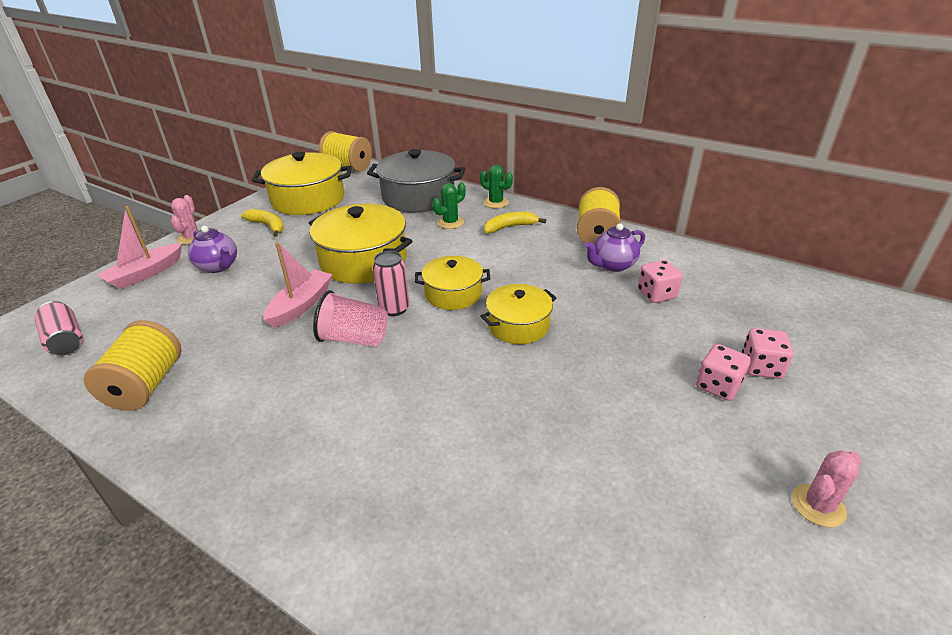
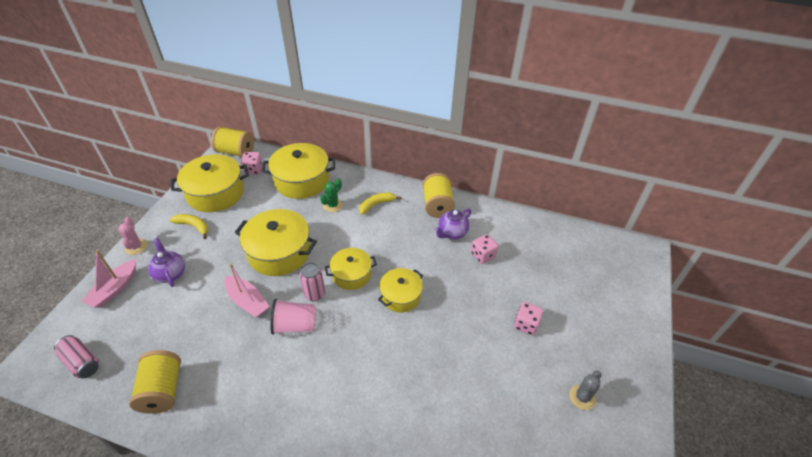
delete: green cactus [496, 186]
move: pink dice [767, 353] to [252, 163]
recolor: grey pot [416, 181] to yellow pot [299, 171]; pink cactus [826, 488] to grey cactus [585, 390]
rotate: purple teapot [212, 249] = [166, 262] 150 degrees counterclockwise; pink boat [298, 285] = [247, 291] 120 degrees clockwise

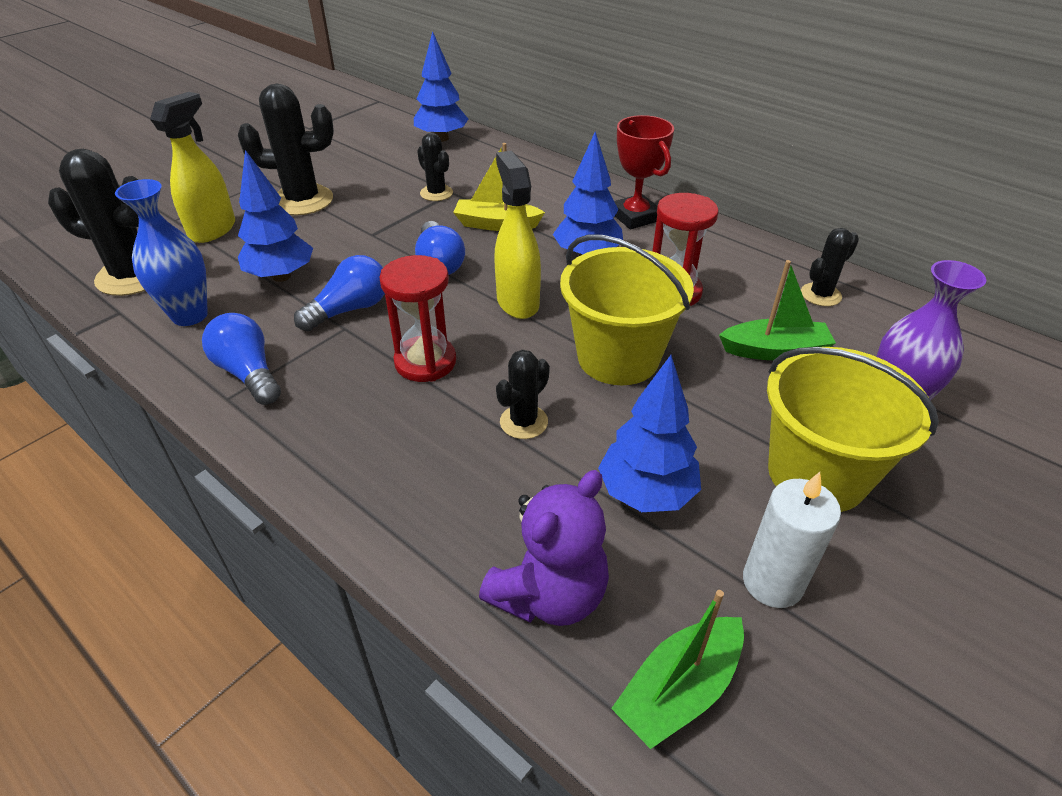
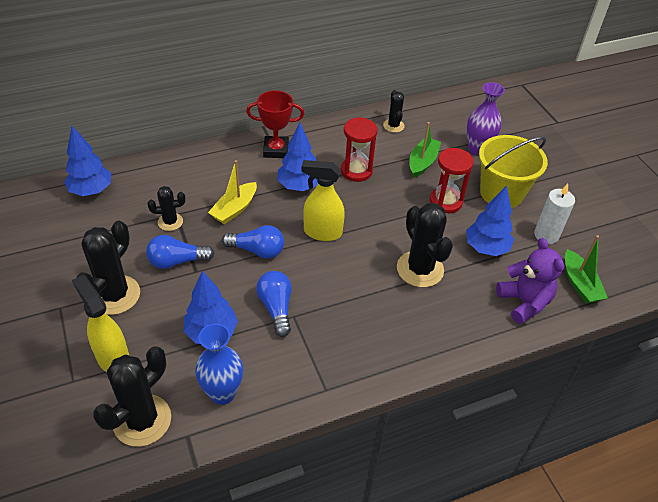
delete: yellow bucket [627, 310]
move: blue light bulb [241, 359] to [180, 252]; red hourglass [417, 318] to [452, 180]
resize: black cactus [523, 394] = [425, 245] x1.82

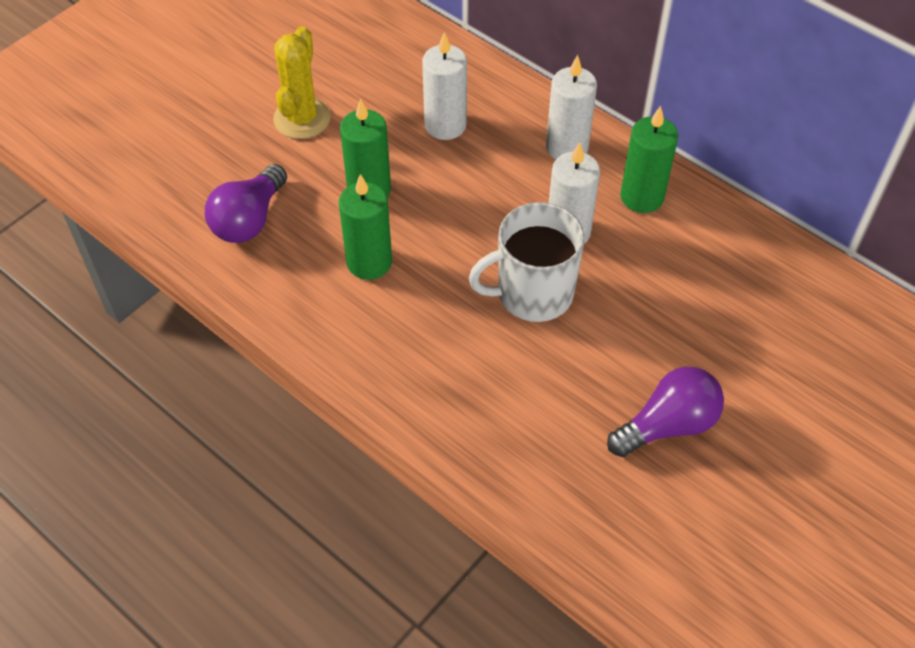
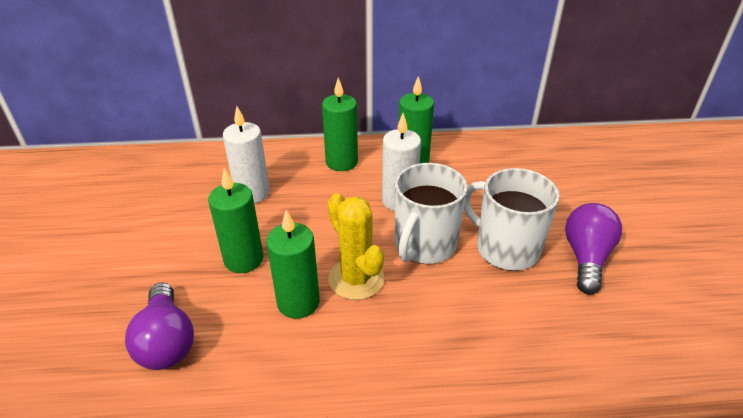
insert: white mug [512, 219]
move: yellow cactus [302, 82] to [356, 246]
recolor: white candle [571, 107] to green candle [340, 124]

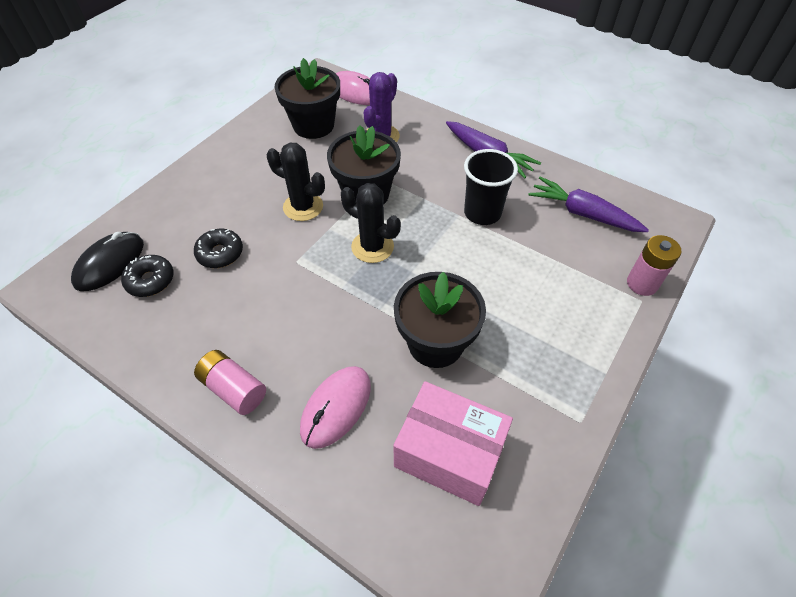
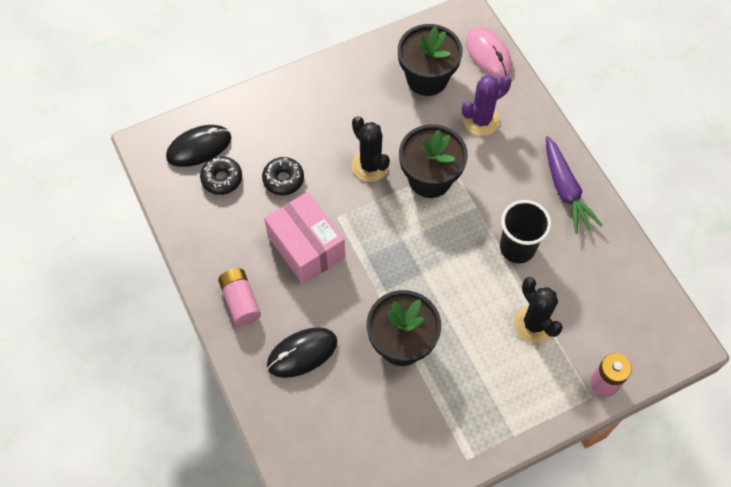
delete: purple carrot [588, 204]
move: black cactus [371, 223] to [538, 310]; pink box [453, 443] to [304, 238]
recolor: pink mouse [335, 407] to black mouse [302, 352]

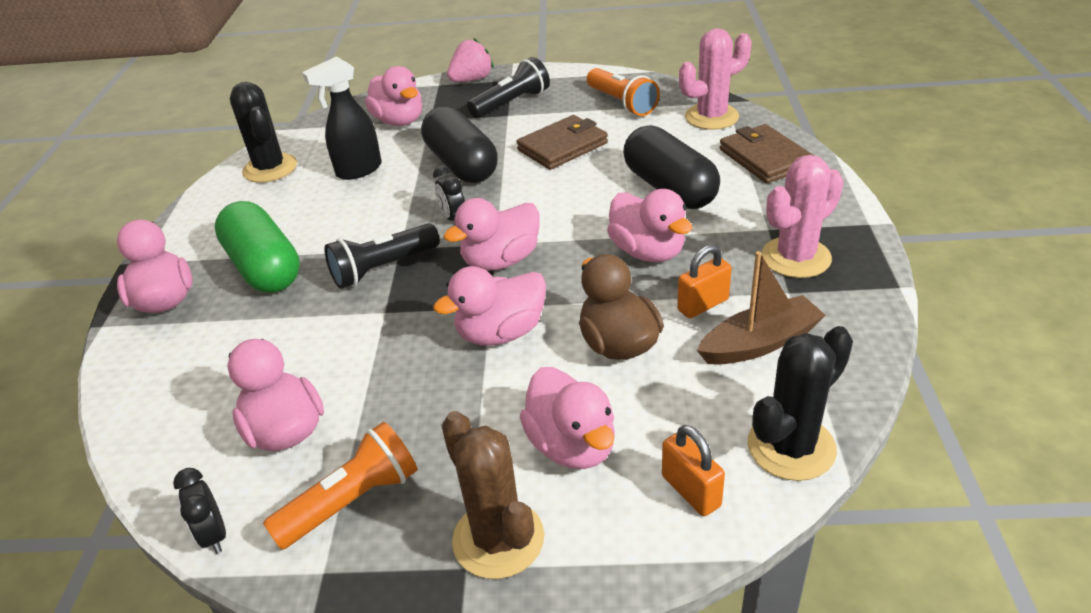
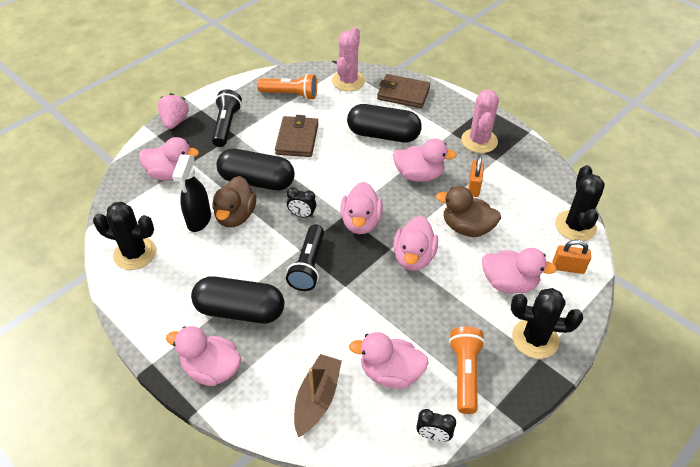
insert: brown duck [234, 201]
move: brown boat [761, 308] to [318, 395]
recolor: green capsule [257, 246] to black capsule [237, 299]; brown cactus [492, 495] to black cactus [547, 323]

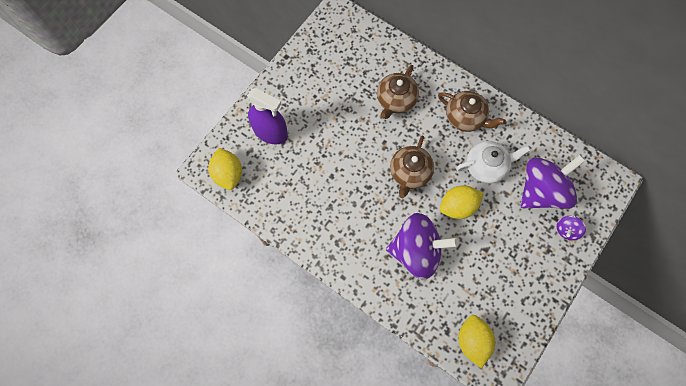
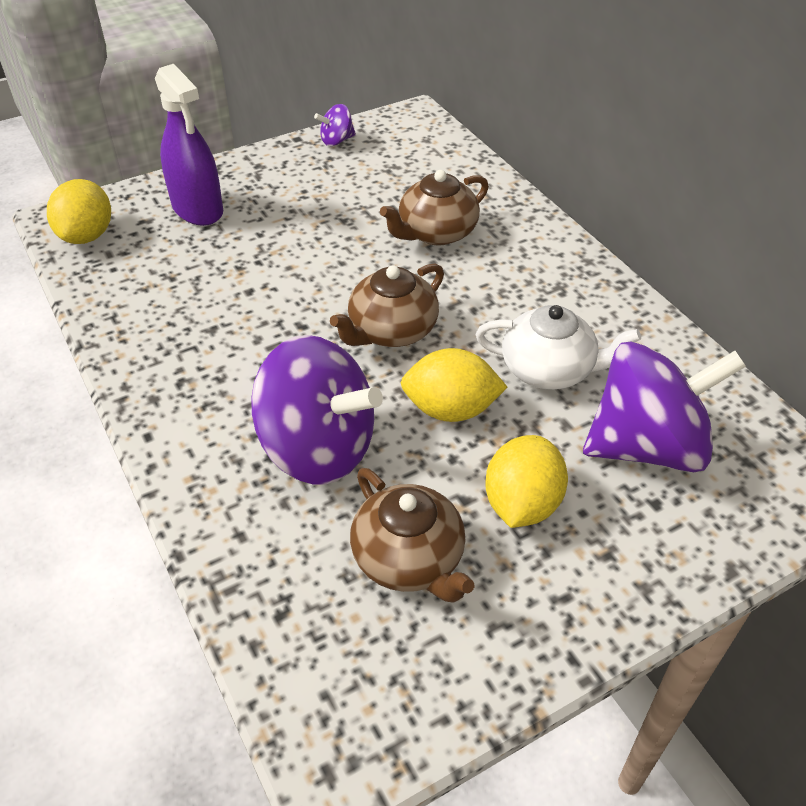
move: brown teapot [472, 111] to [412, 535]; yellow lemon [476, 341] to [526, 481]; purple spinning top [571, 228] to [335, 125]

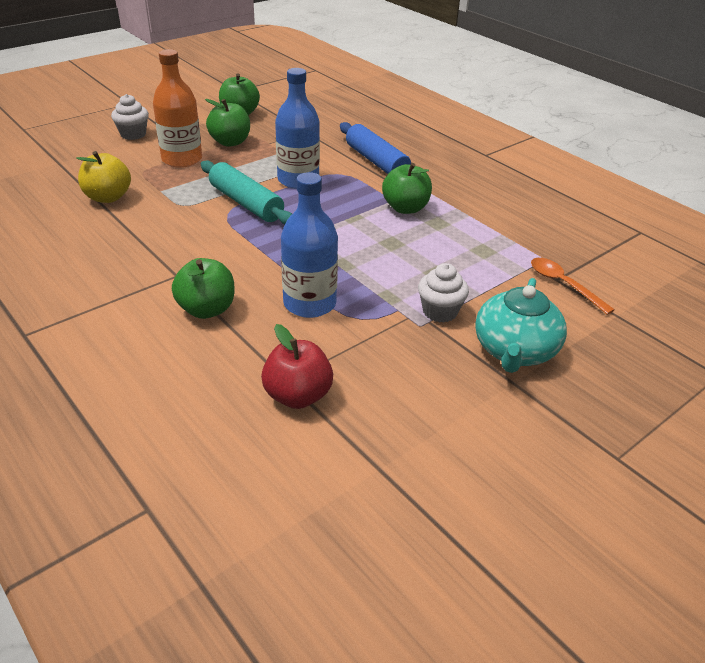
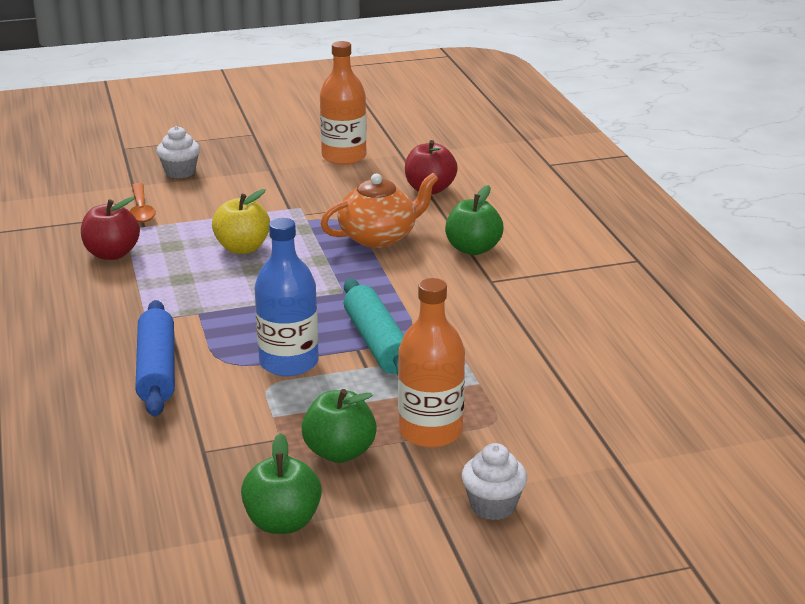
delete: green apple [407, 188]; turquoise teapot [521, 325]
insert: red apple [110, 228]; orange bottle [343, 103]
move: yellow apple [103, 177] to [241, 221]; white cupcake [443, 293] to [178, 152]
replace: blue bottle [309, 245] to orange teapot [379, 210]

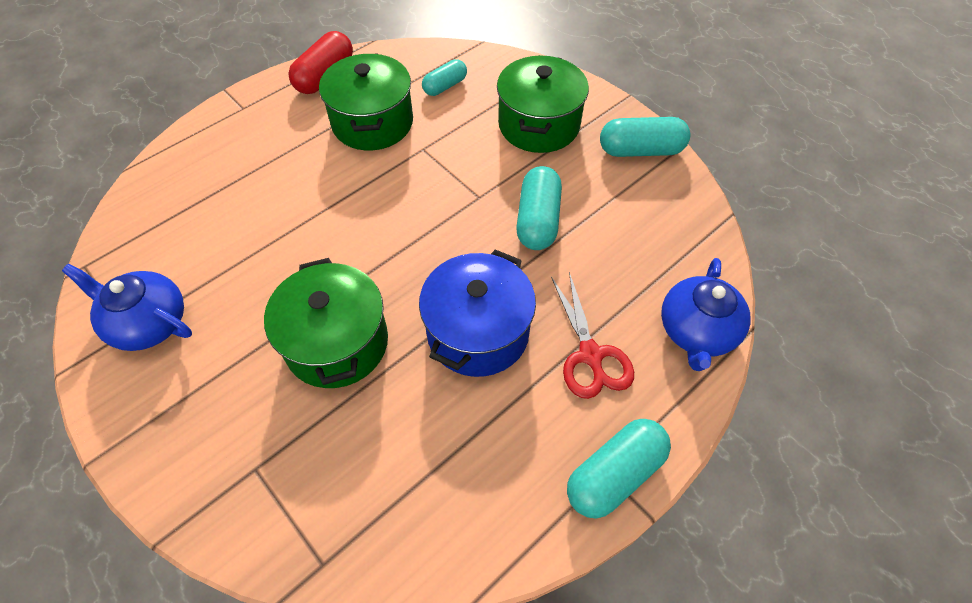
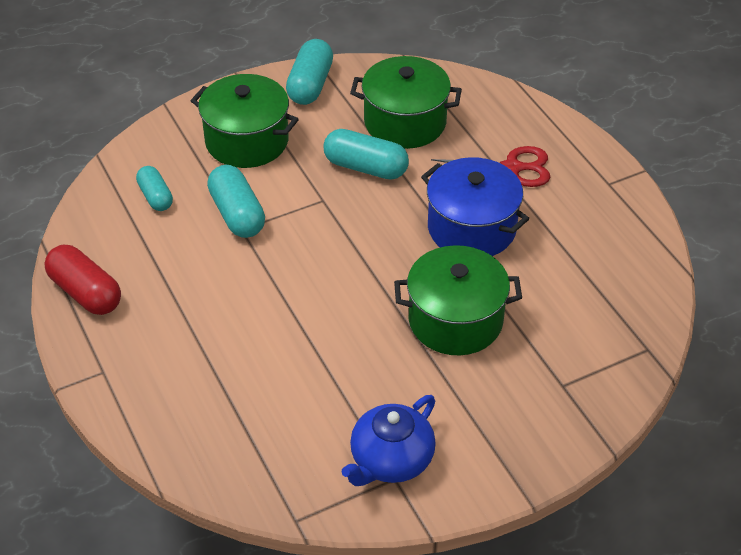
delete: blue teapot [706, 314]
move: green pot [366, 101] to [406, 102]; turquoise capsule [619, 469] to [236, 201]

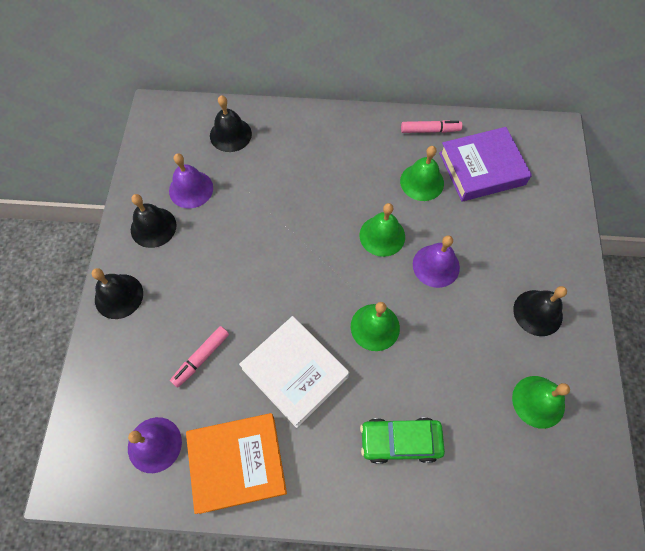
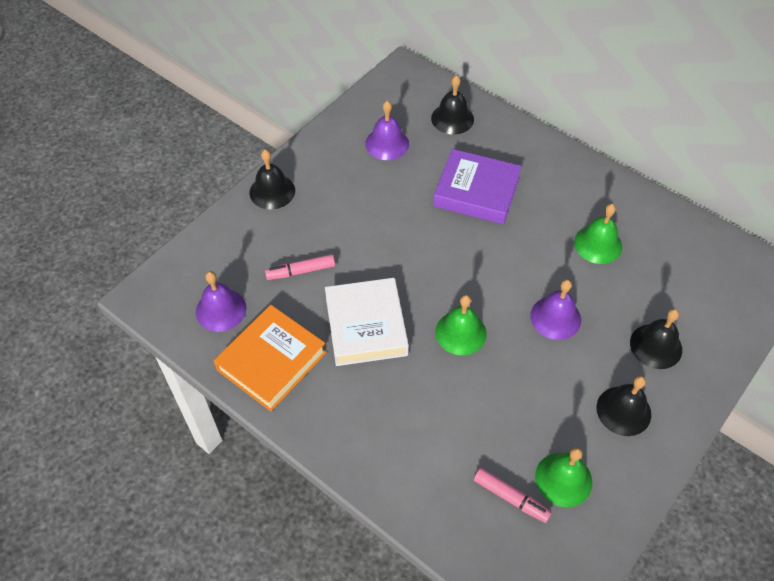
delete: green bell [382, 230]; green car [402, 440]
move: black bell [154, 221] to [656, 339]; pink marker [431, 126] to [513, 495]; purple book [485, 164] to [477, 186]
rotate: orange book [236, 463] = [270, 358] 75 degrees counterclockwise

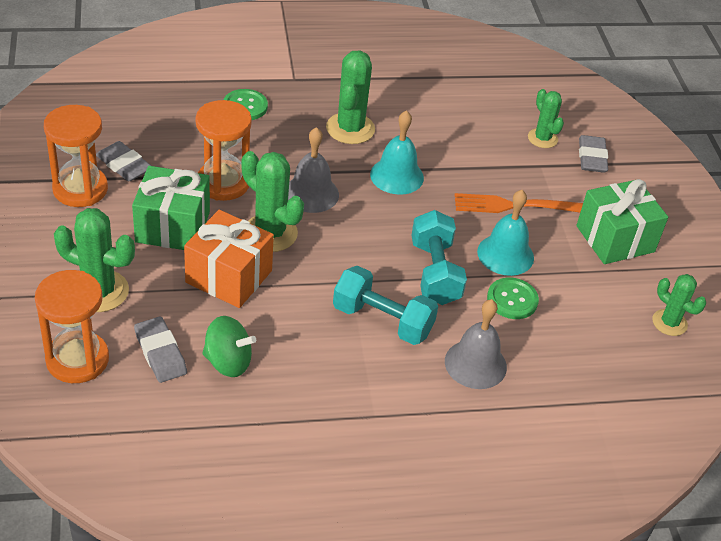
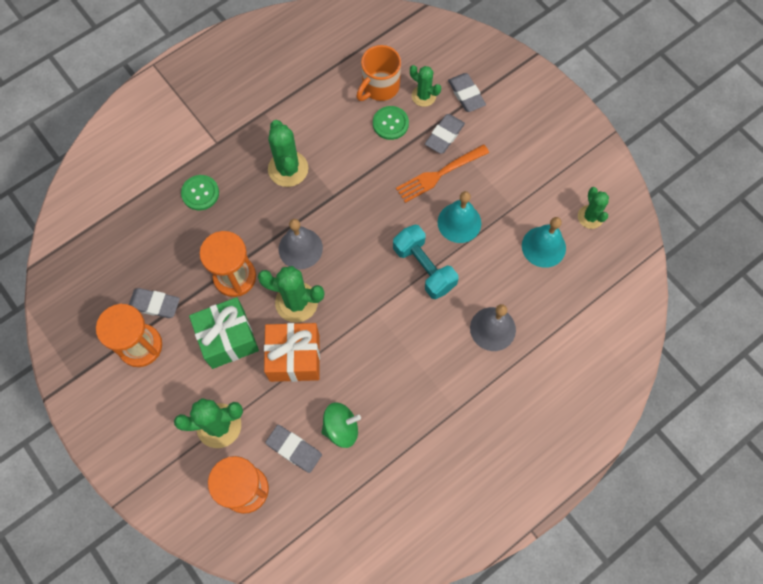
delete: turquoise dumbbell [385, 305]; green gift [622, 221]
insert: orange mug [378, 73]; grey eraser [445, 134]
move: turquoise bell [397, 152] to [544, 242]; green button [513, 298] to [391, 123]
rotate: green cactus [679, 305] = [593, 208] 60 degrees clockwise

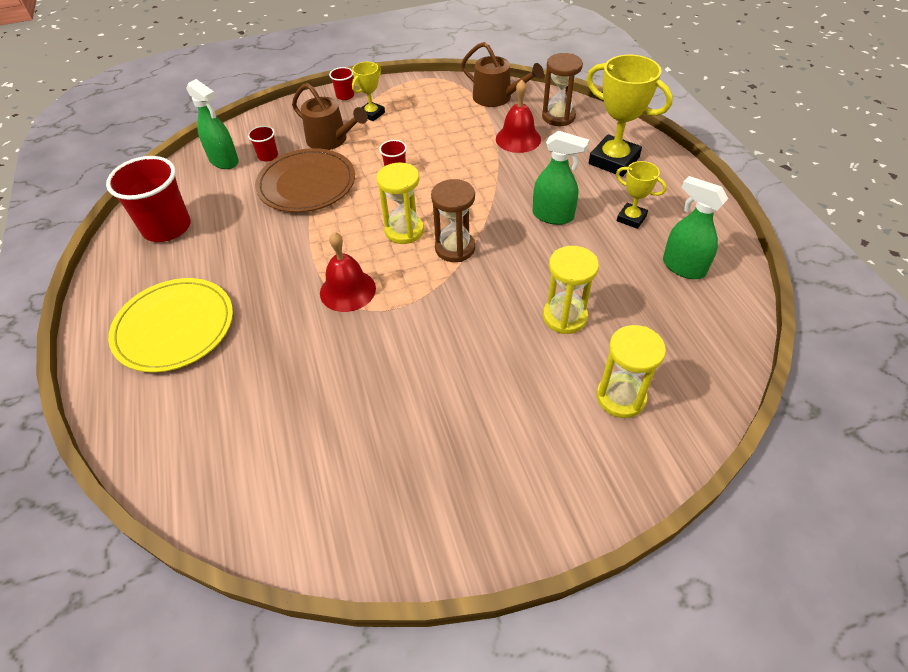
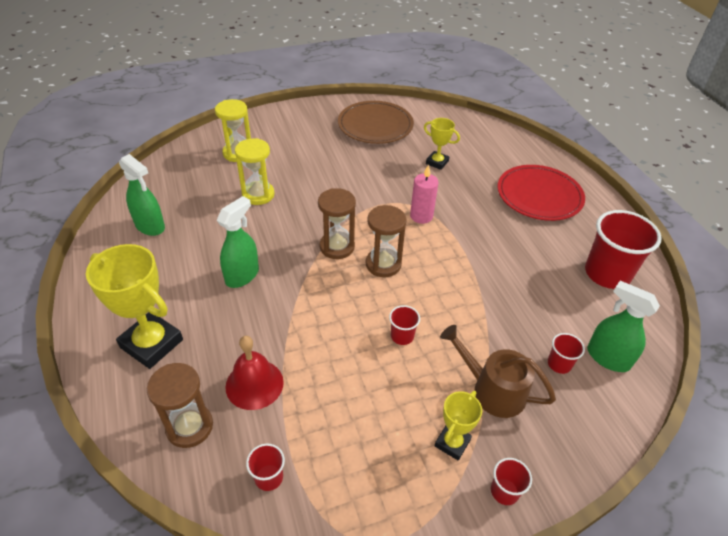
move: brown plate [305, 180] to [376, 122]; yellow trophy [641, 195] to [442, 144]
replace: red bell [348, 272] to pink candle [424, 194]; brown watering can [502, 74] to red cup [265, 467]
recolor: yellow plate [170, 325] to red plate [541, 193]; yellow hourglass [400, 203] to brown hourglass [386, 241]
rotate: green spray bottle [561, 178] = [238, 242] 105 degrees clockwise

